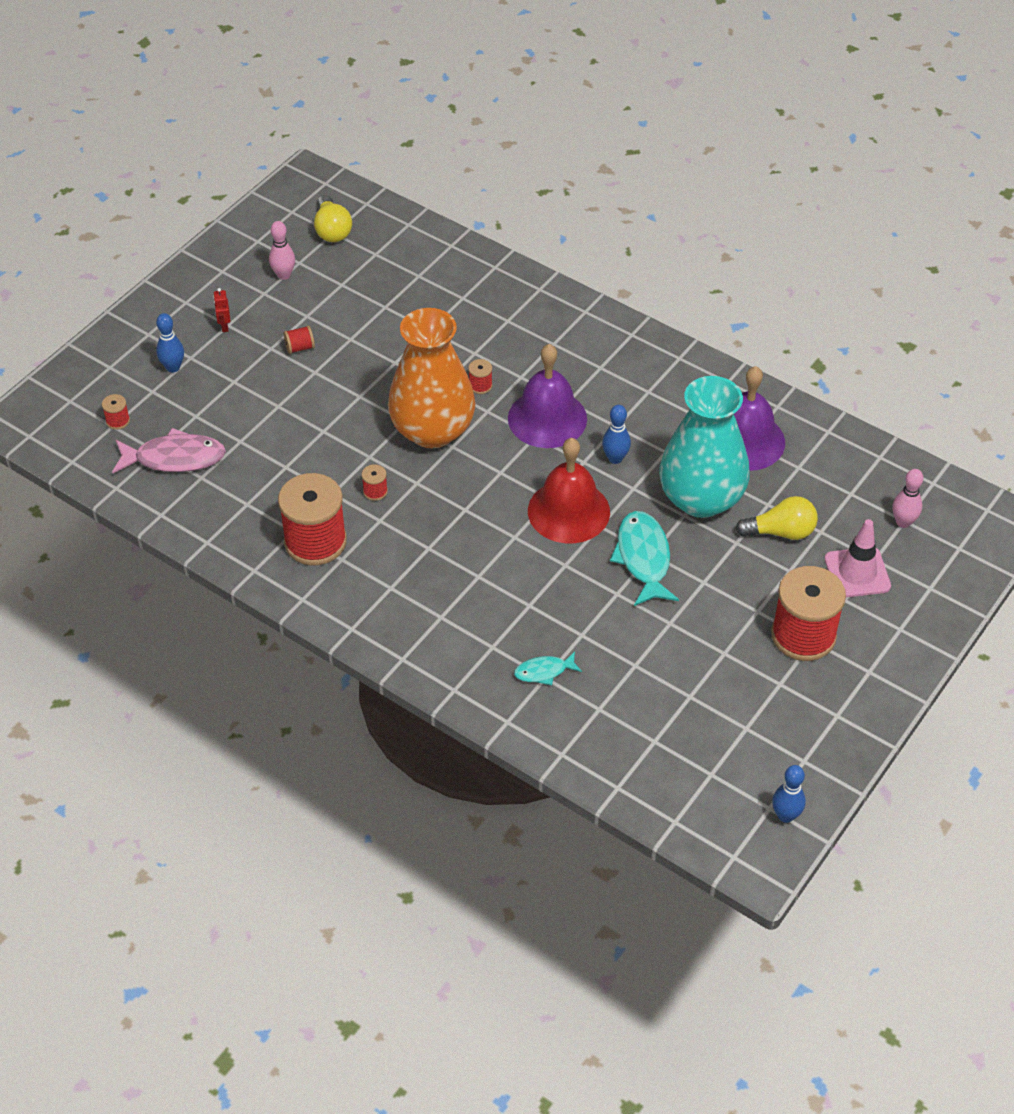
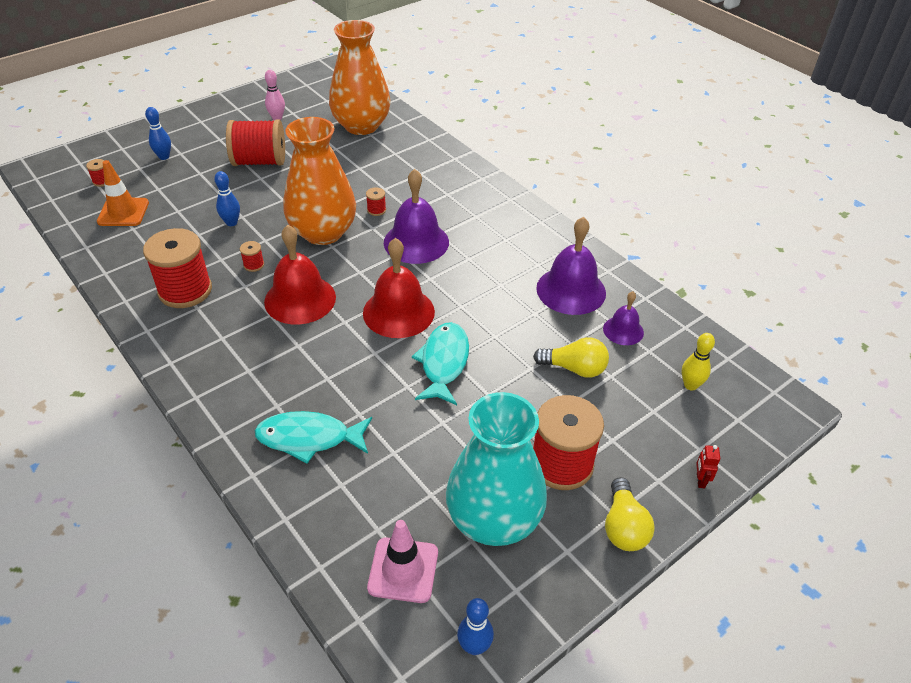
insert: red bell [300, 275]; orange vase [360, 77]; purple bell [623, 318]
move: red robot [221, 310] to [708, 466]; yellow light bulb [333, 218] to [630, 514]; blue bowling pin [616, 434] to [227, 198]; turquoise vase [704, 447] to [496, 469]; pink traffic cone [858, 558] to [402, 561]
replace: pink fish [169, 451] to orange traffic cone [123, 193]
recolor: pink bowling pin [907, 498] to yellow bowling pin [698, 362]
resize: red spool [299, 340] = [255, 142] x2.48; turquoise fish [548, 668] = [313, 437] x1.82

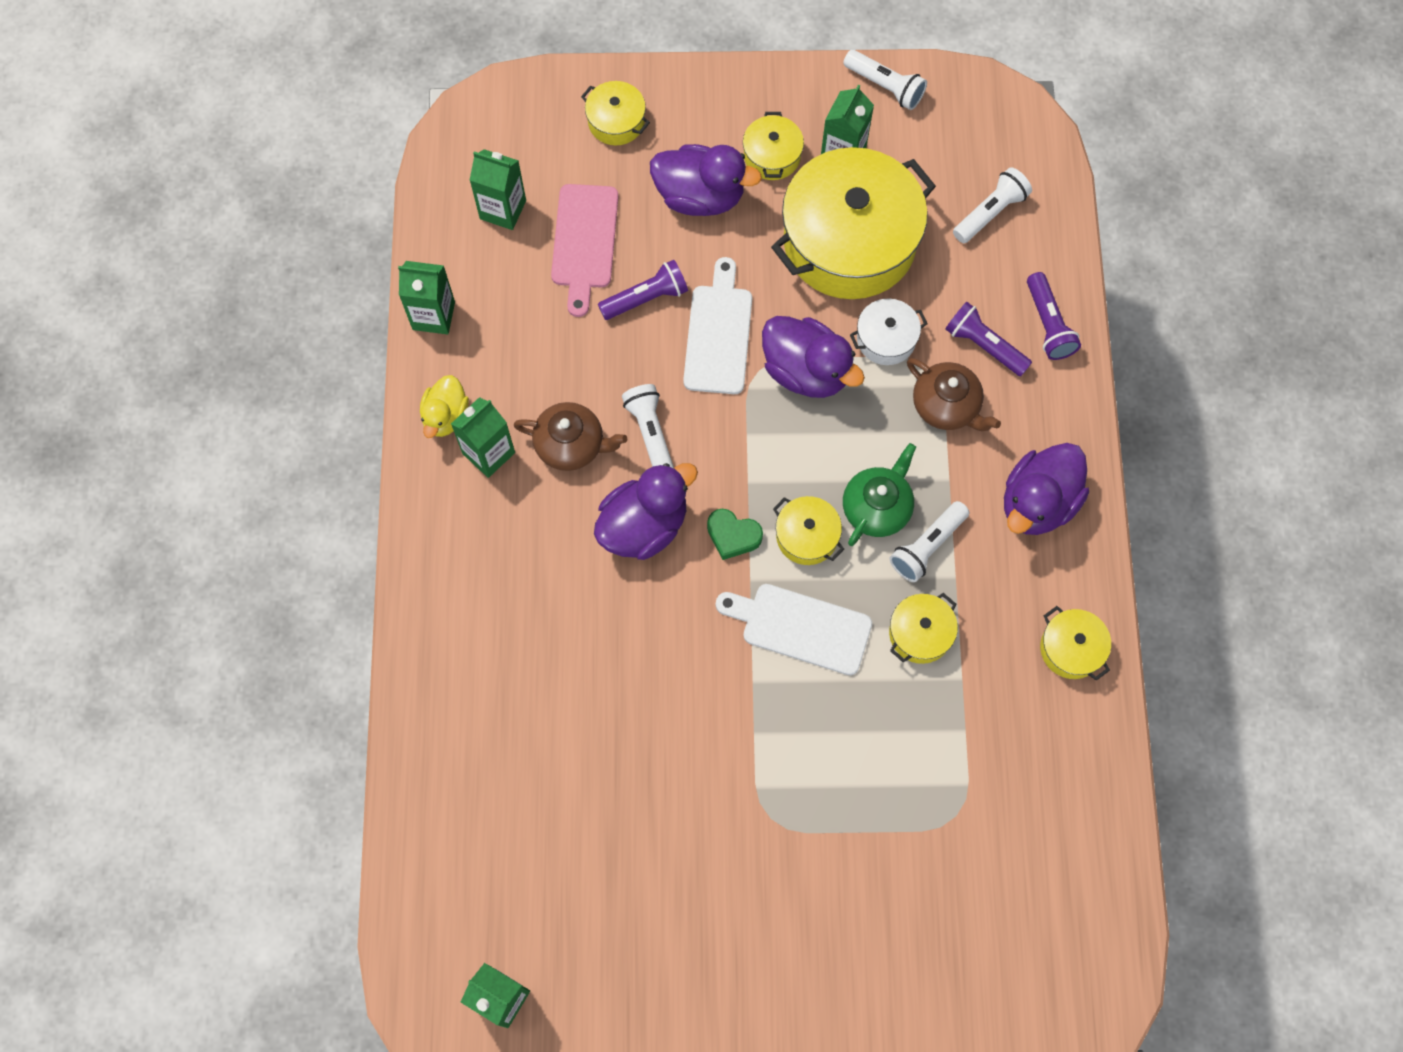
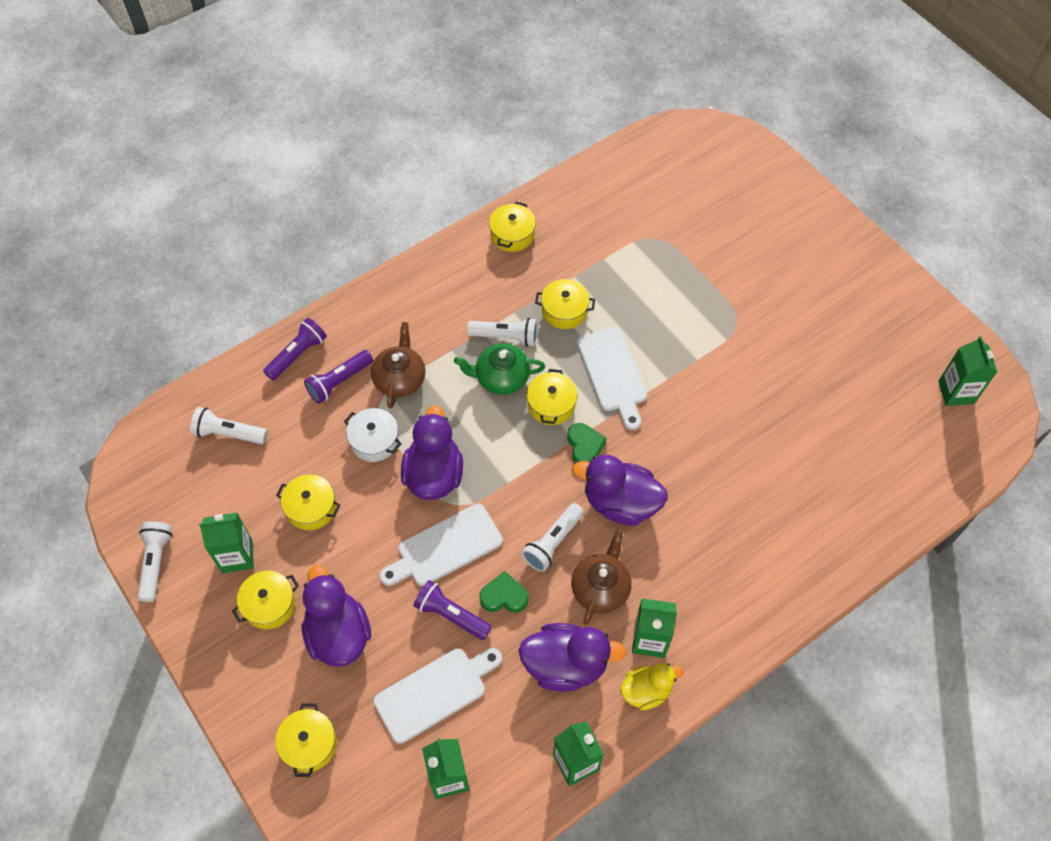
insert: green heart [503, 592]
move: purple duck [1046, 489] to [573, 657]
recolor: pink cutting board [584, 250] to white cutting board [437, 696]
rotate: brown teapot [570, 436] = [601, 577] 45 degrees clockwise; purple flashlight [989, 339] = [338, 377] 45 degrees clockwise
resize: yellow pot [853, 223] = [308, 502] x0.44

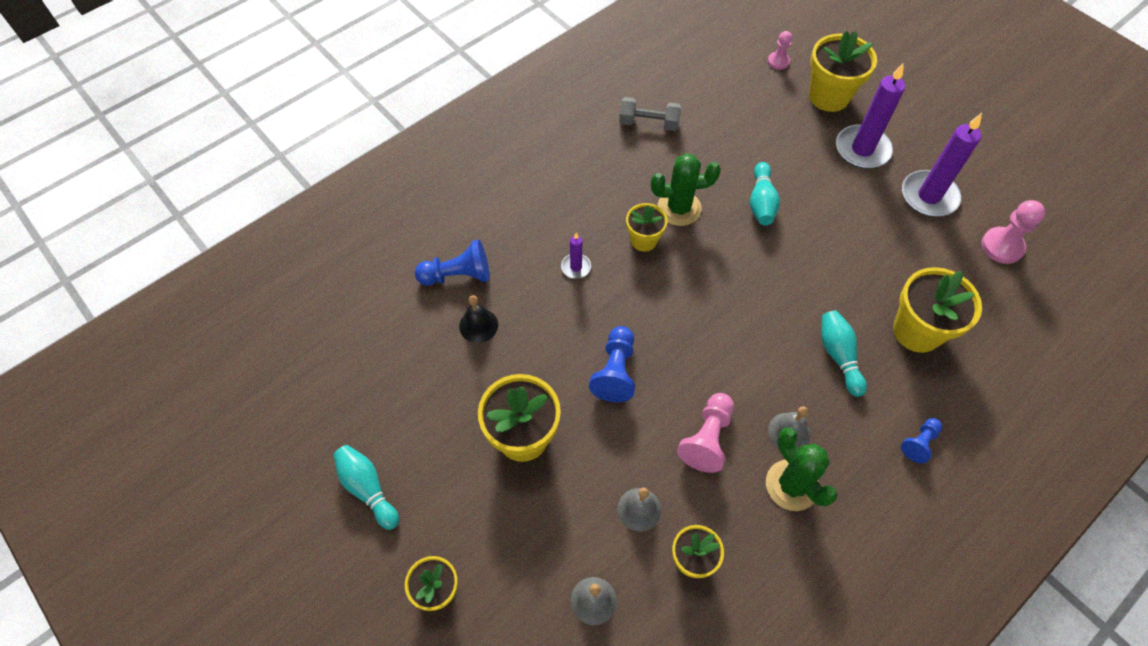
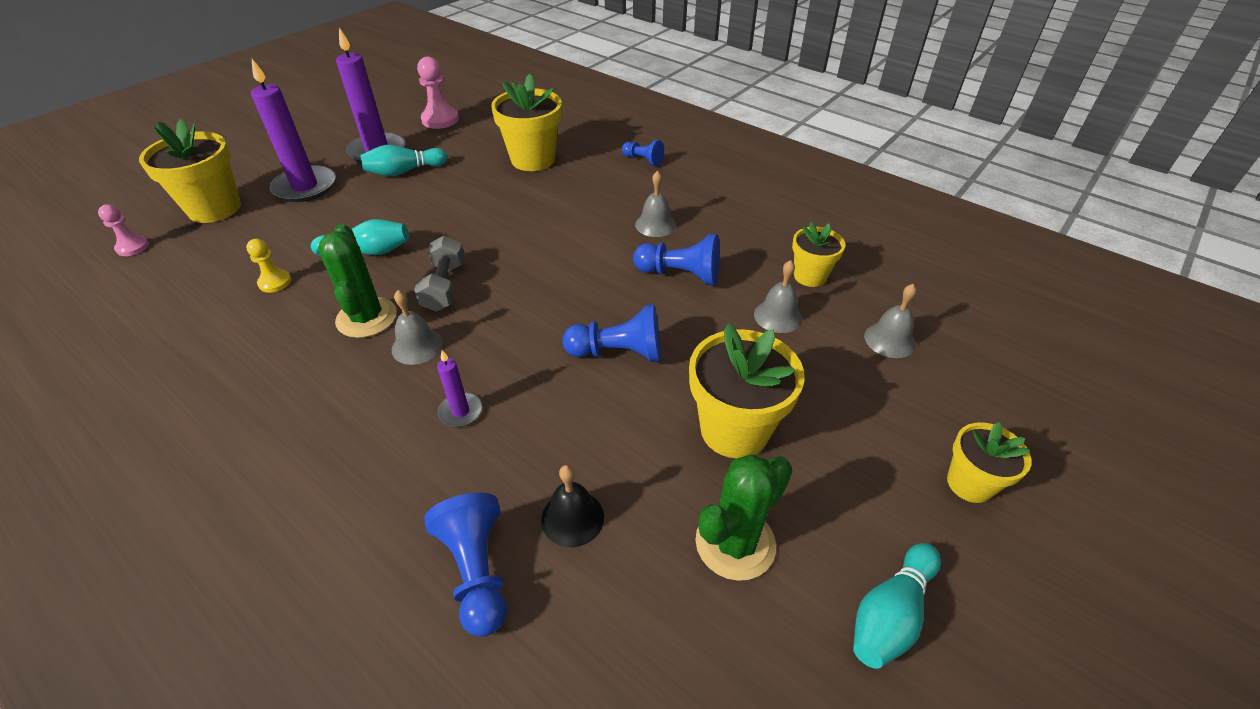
insert: yellow pawn [268, 266]
move: grey dumbbell [650, 114] to [439, 273]; green cactus [802, 469] to [744, 517]; turquoise bowling pin [844, 353] to [404, 160]
replace: yellow flower pot [646, 227] to grey bell [417, 327]
recolor: pink pawn [705, 433] to blue pawn [676, 259]

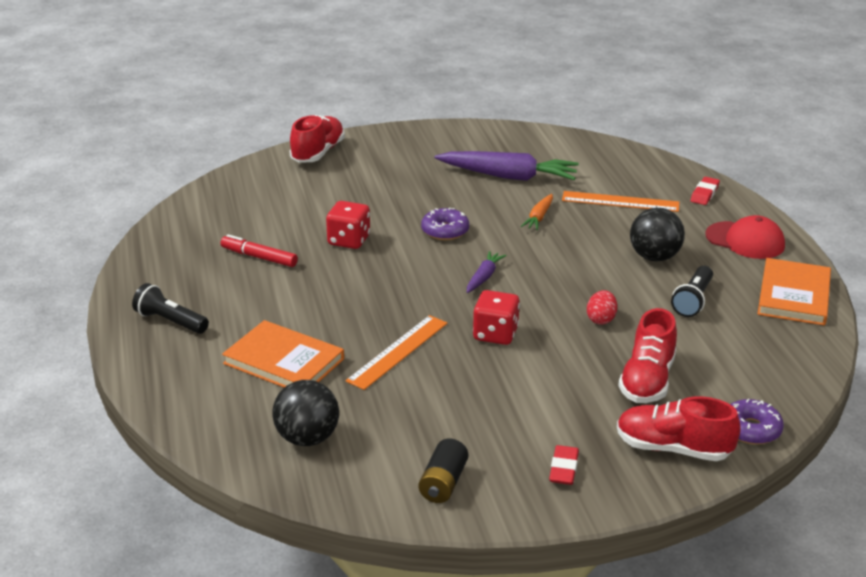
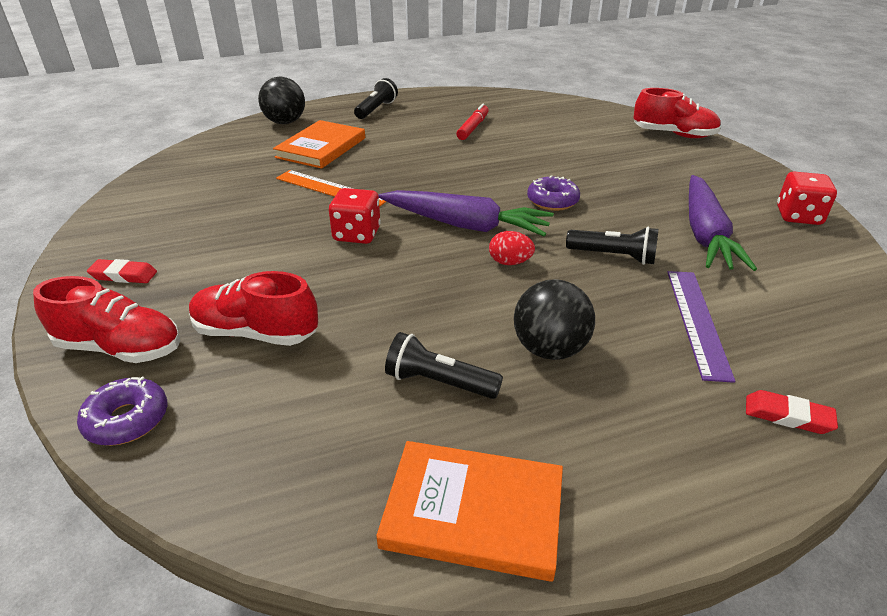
delete: black battery [443, 471]; red cap [745, 237]
move: black ball [305, 413] to [281, 100]; red dice [348, 225] to [807, 198]; red egg [602, 307] to [512, 248]
replace: orange carrot [537, 212] to black flashlight [612, 246]
recolor: orange ruler [620, 201] to purple ruler [701, 327]
rotate: red shoe [679, 428] = [106, 319] 90 degrees clockwise
resize: purple carrot [487, 272] = [466, 213] x2.04

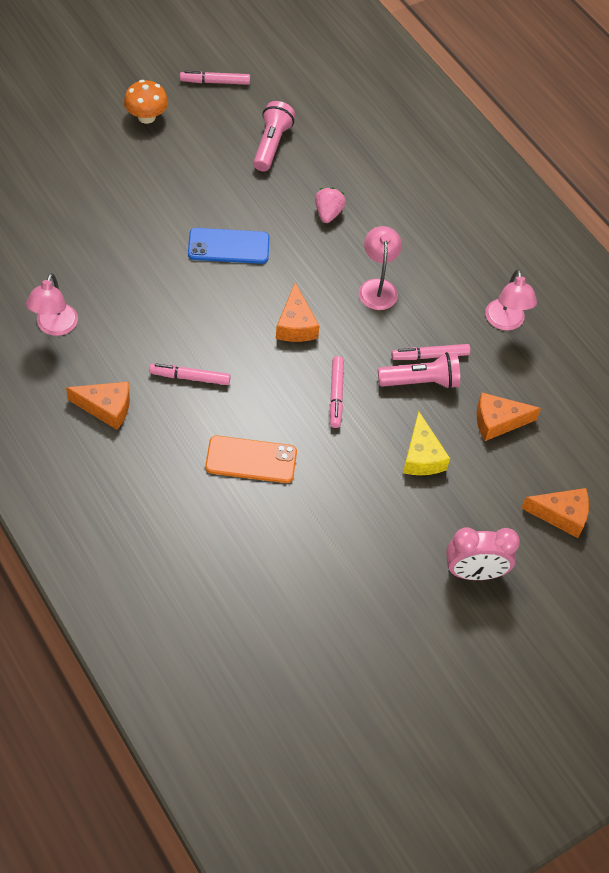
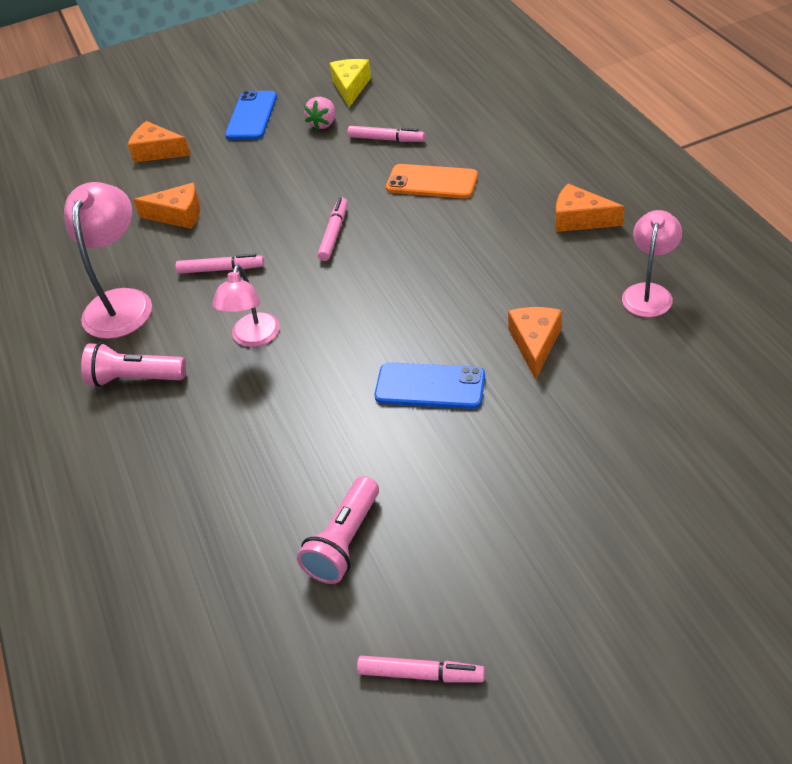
delete: orange mushroom [146, 102]
move: pink marker [190, 374] to [386, 134]; orange cheese [297, 312] to [535, 343]; pink strawberry [330, 205] to [319, 113]; pink flashlight [419, 370] to [133, 364]; yellow cheese [426, 443] to [350, 83]
replace: pink clock [483, 553] to blue phone [251, 115]
resize: pink lamp [511, 300] = [108, 260] x1.53

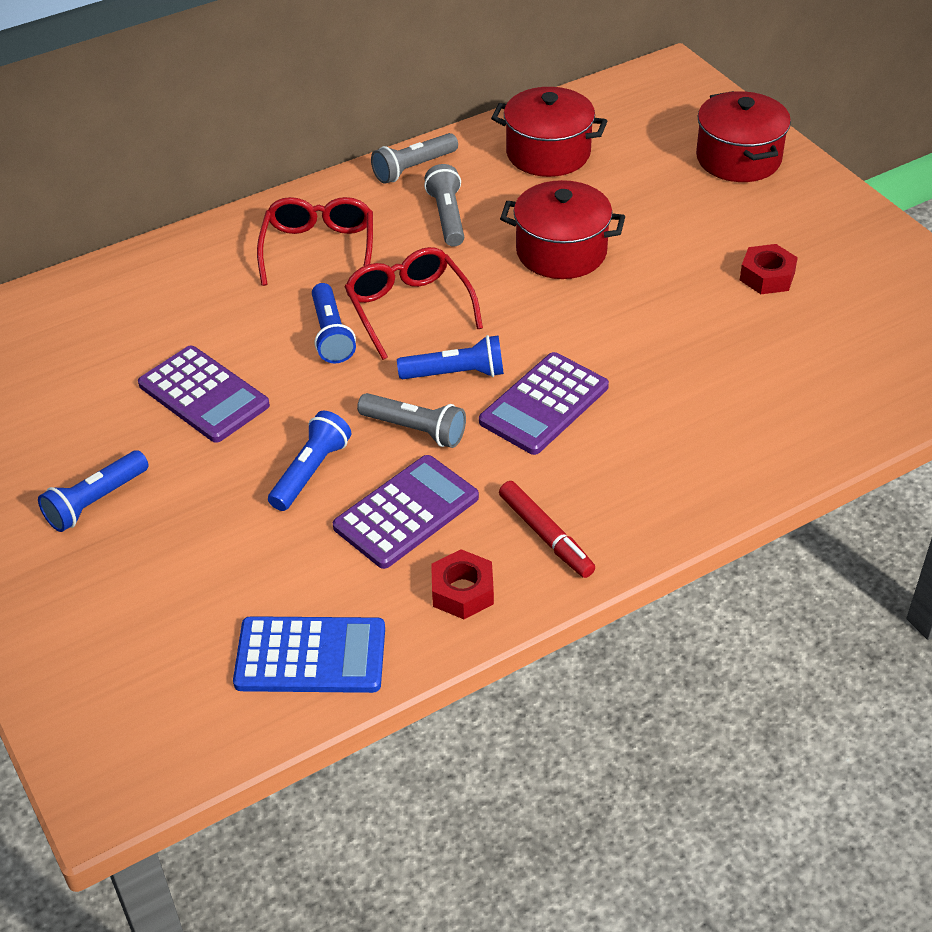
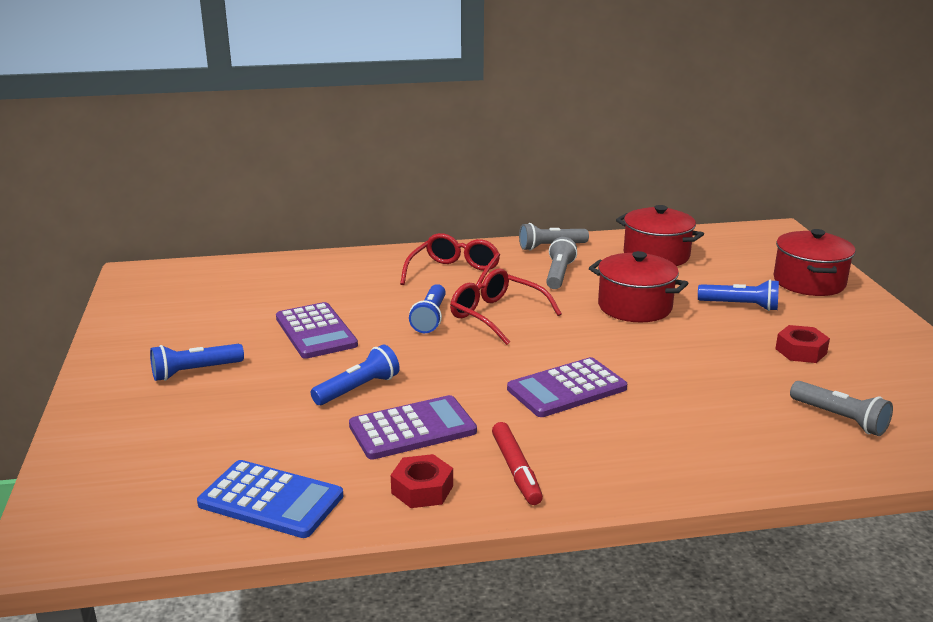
move: grey flashlight [411, 420] to [841, 408]; blue flashlight [450, 357] to [738, 295]
rotate: red glasses [414, 303] = [506, 306] 45 degrees counterclockwise

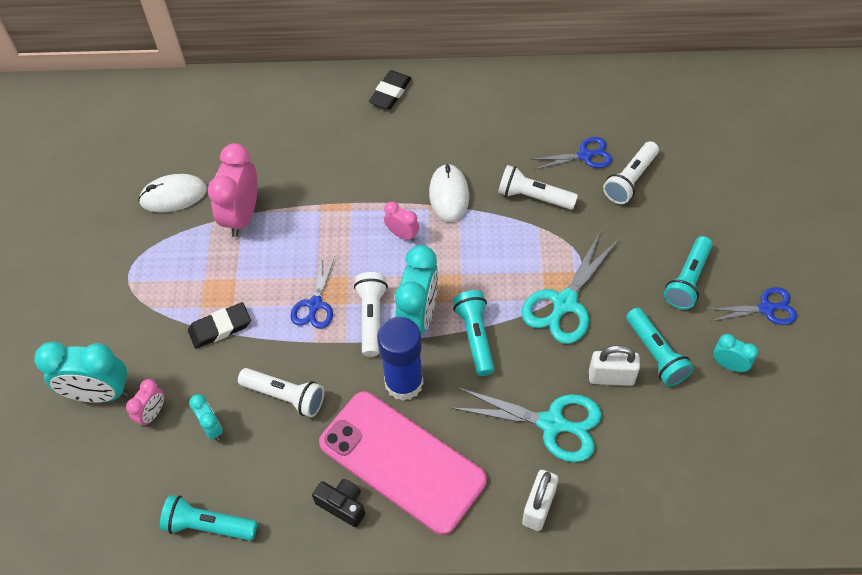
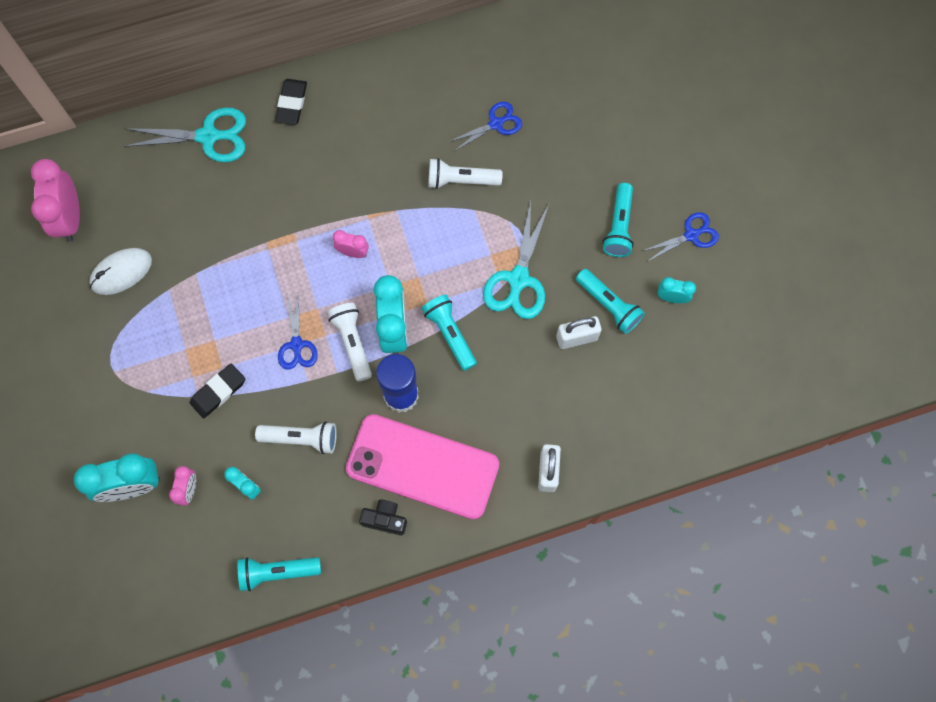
delete: white mouse [449, 193]; white flashlight [631, 172]
move: pink clock [233, 190] to [55, 200]; turquoise scissors [527, 424] to [185, 134]

